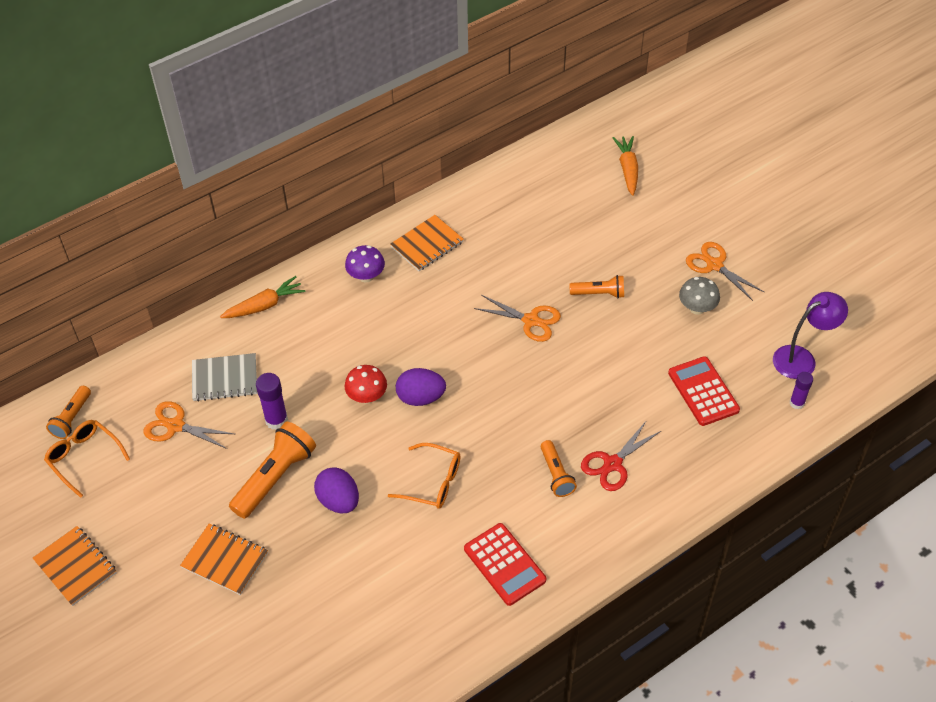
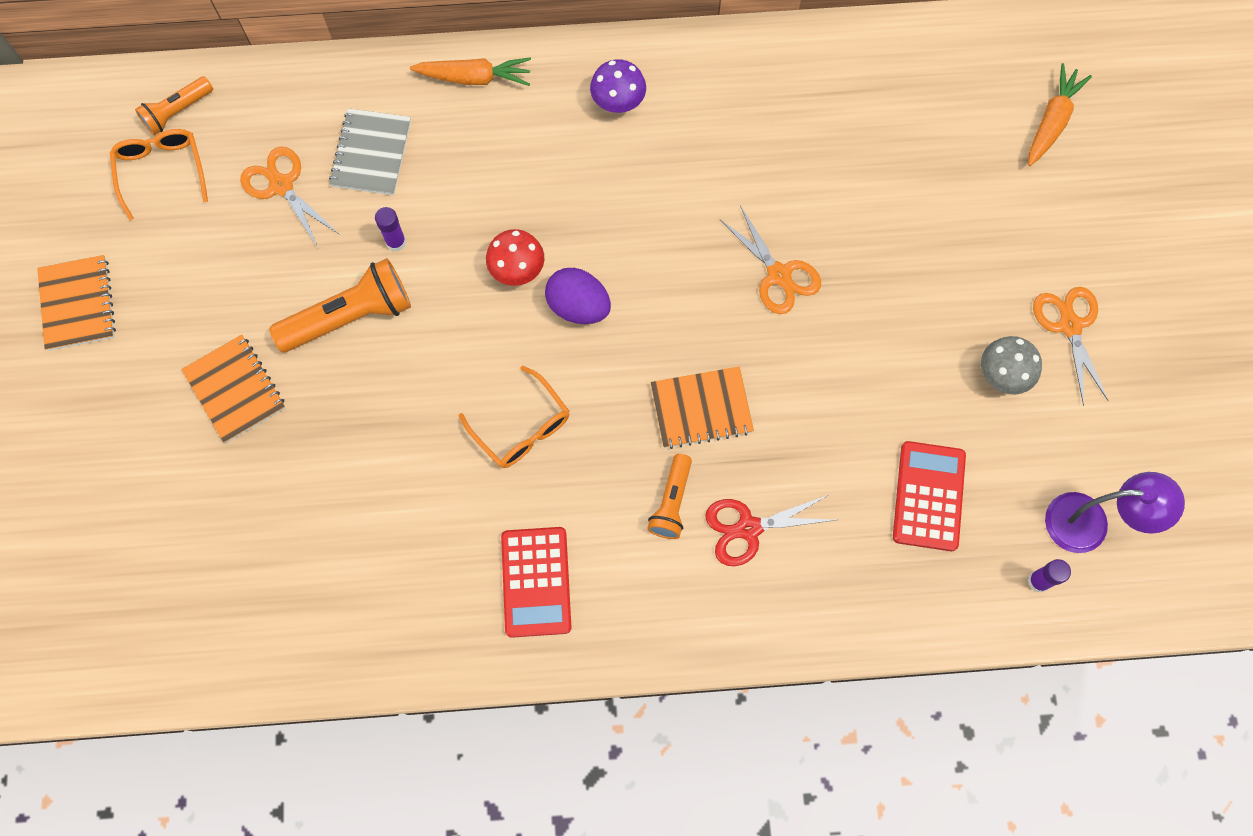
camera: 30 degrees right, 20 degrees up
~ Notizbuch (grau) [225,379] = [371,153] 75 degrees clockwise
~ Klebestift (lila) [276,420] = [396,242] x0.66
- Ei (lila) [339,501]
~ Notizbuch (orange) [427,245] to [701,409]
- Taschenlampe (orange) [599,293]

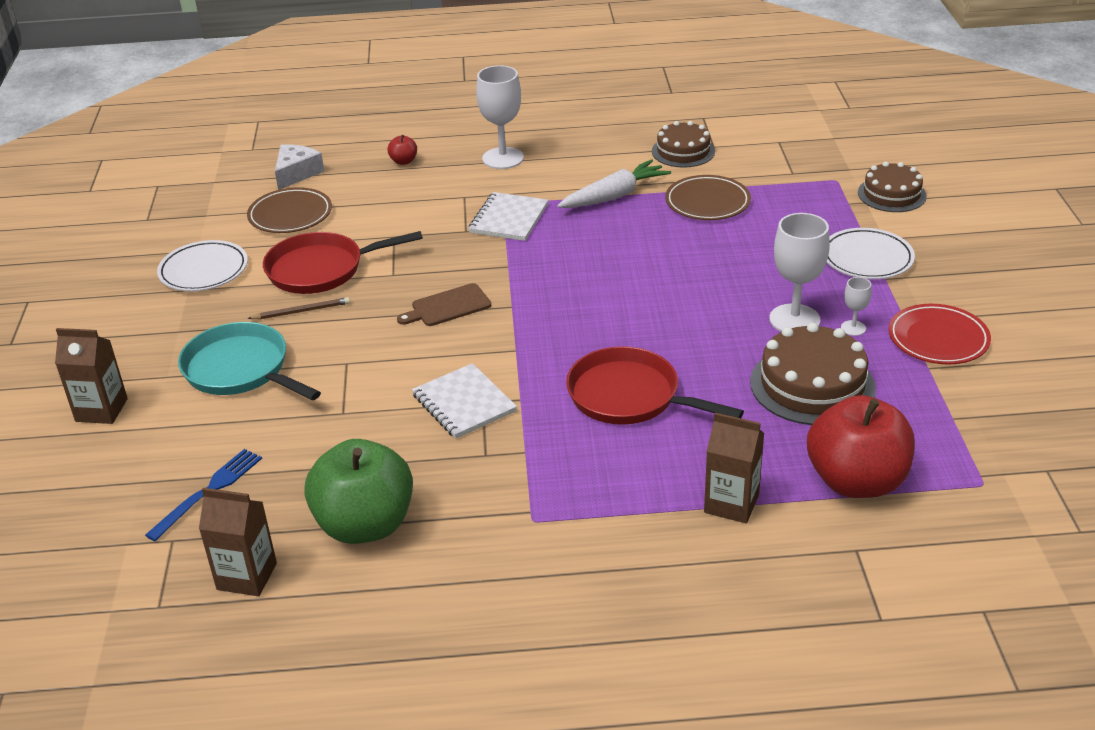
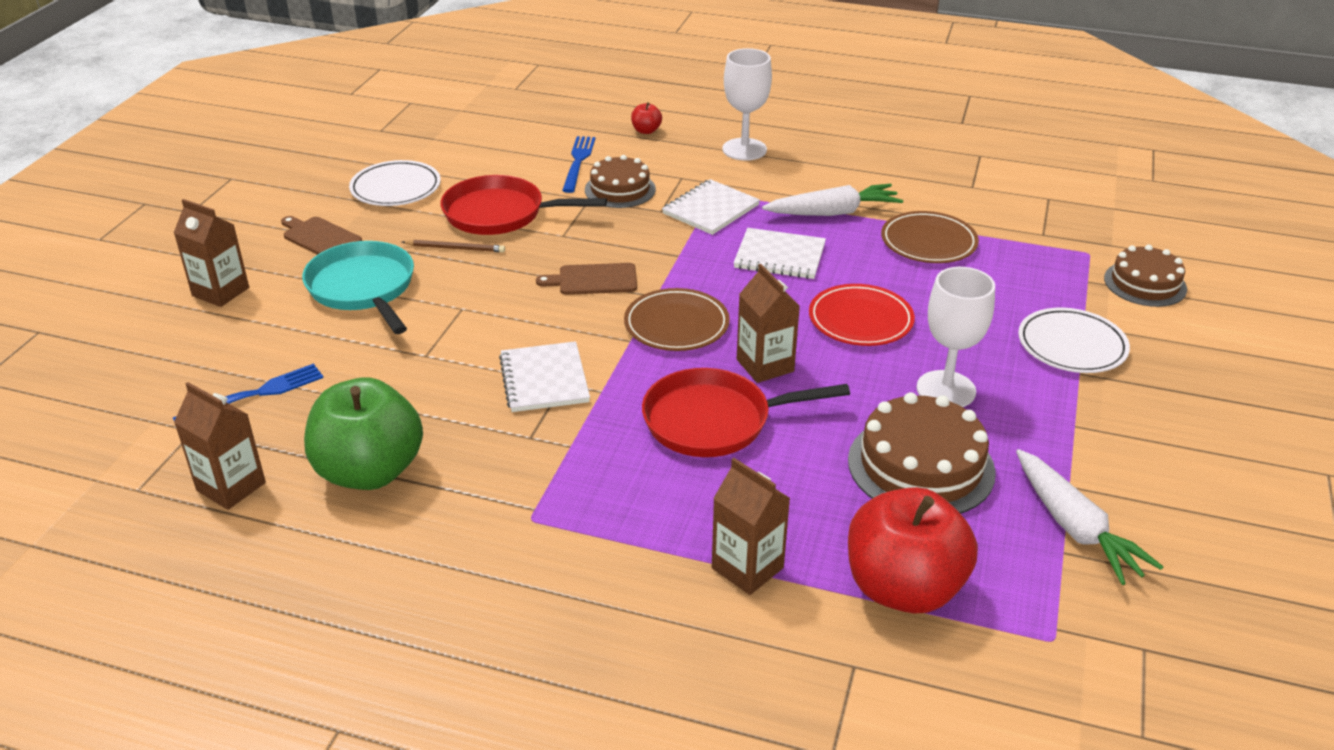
camera: 20 degrees right, 0 degrees up
~ Teller (braun) [290,215] to [676,325]
- Käse (weiß) [296,173]
~ Pfanne (rot) [629,396] = [714,421] 60 degrees counterclockwise
~ Kuchen (braun) [683,151] to [620,189]
- Kelch (weiß) [853,328]
~ Teller (rot) [938,339] to [860,320]
+ Schneidebrett (braun) [320,237]
+ Gabel (blau) [578,162]
+ Notizbuch (weiß) [779,256]
+ Getränkekarton (braun) [765,365]
+ Karotte (weiß) [1074,527]

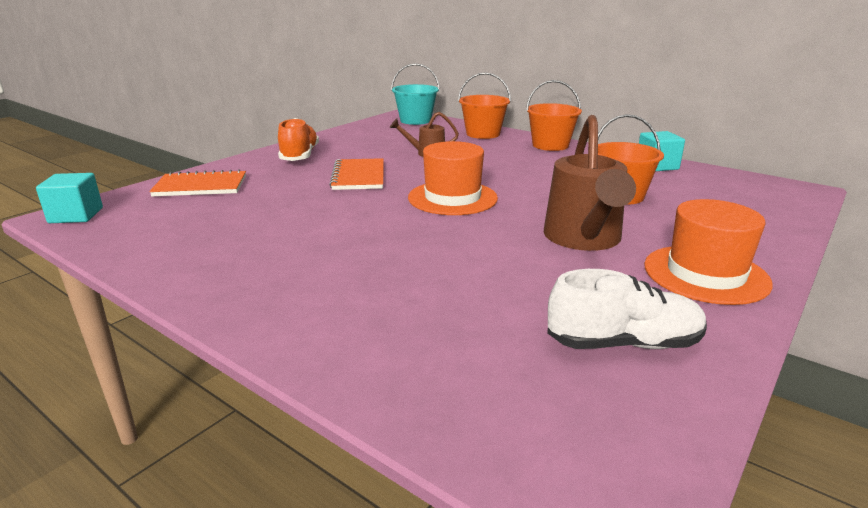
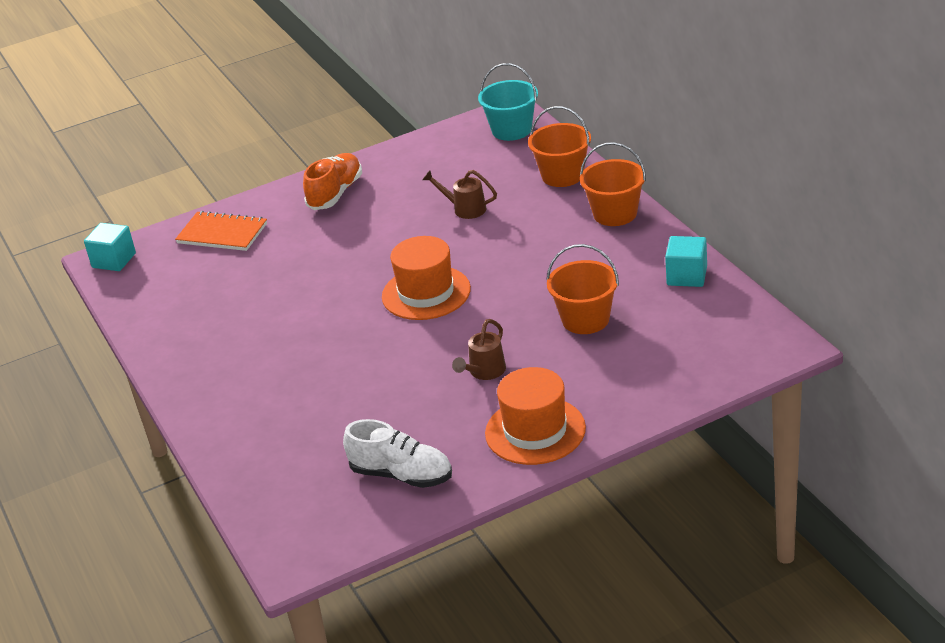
camera: 30 degrees right, 10 degrees up
- Notizbuch (orange) [359,176]
~ Gießkanne (braun) [583,239] = [484,372] x0.51

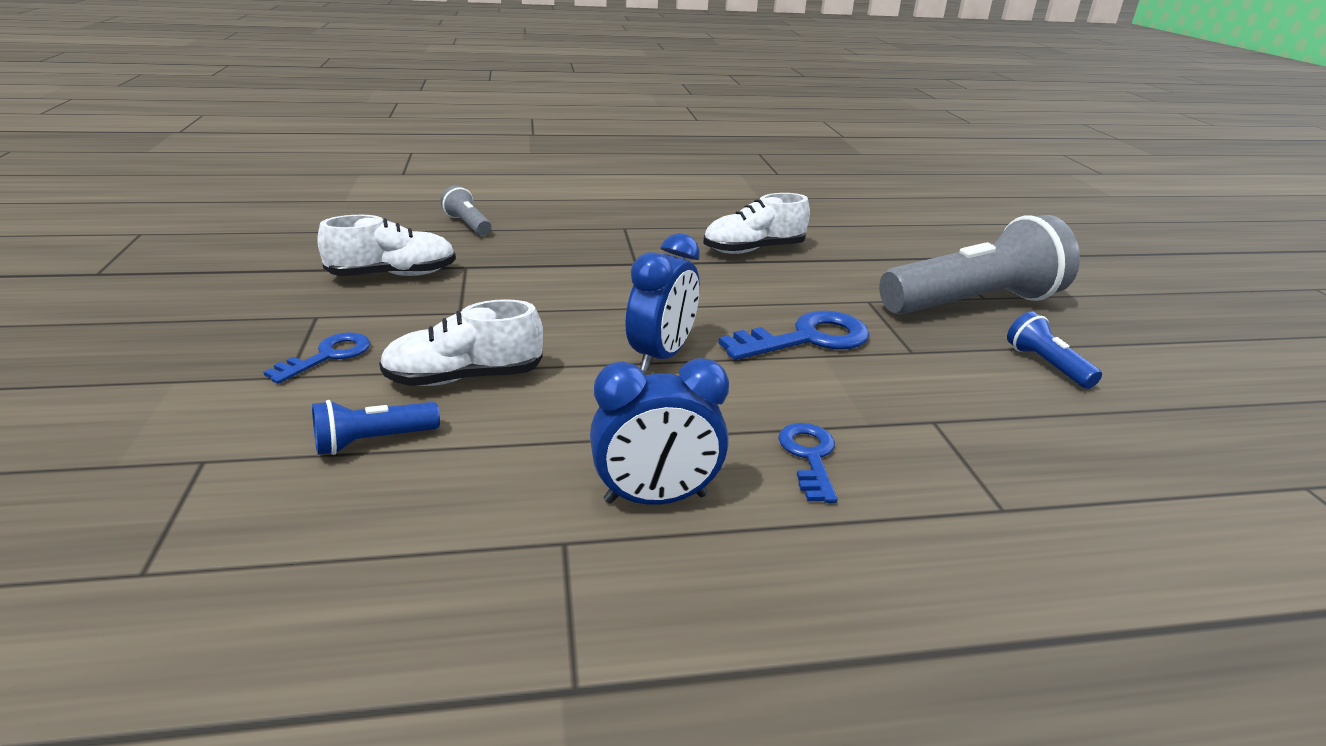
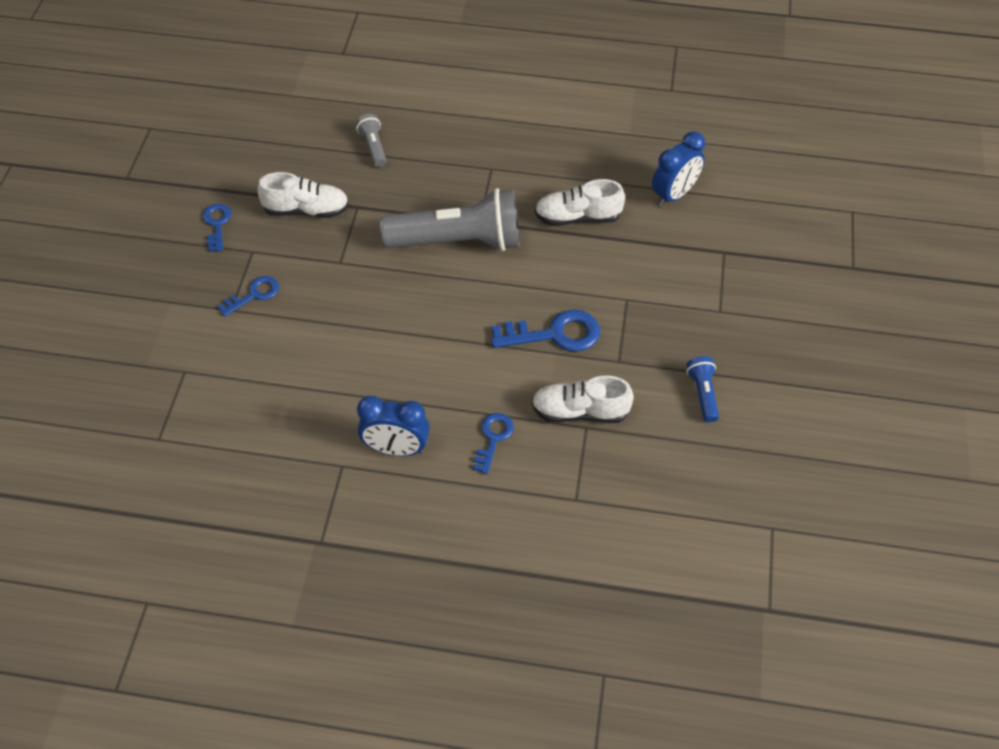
camera: 20 degrees right, 25 degrees up
- Taschenlampe (blau) [373,441]
~ Schuh (weiß) [464,378] to [580,412]
~ Wecker (blau) [661,356] to [674,195]
~ Taschenlampe (grau) [973,303] to [458,241]
+ Schlüssel (blau) [217,224]

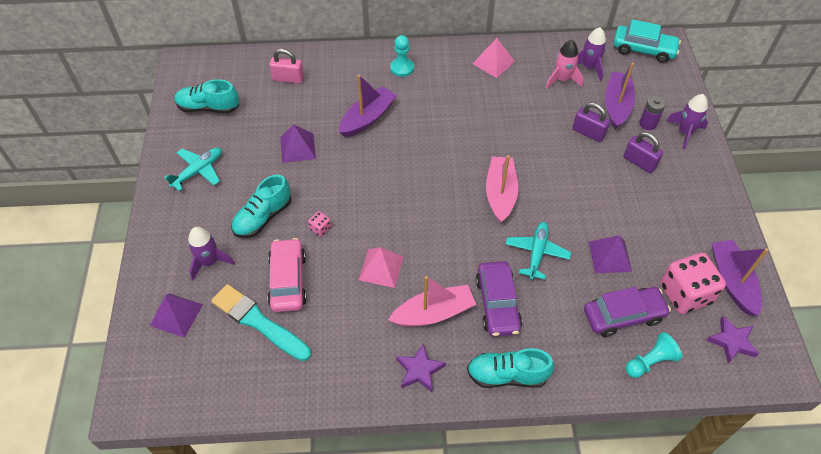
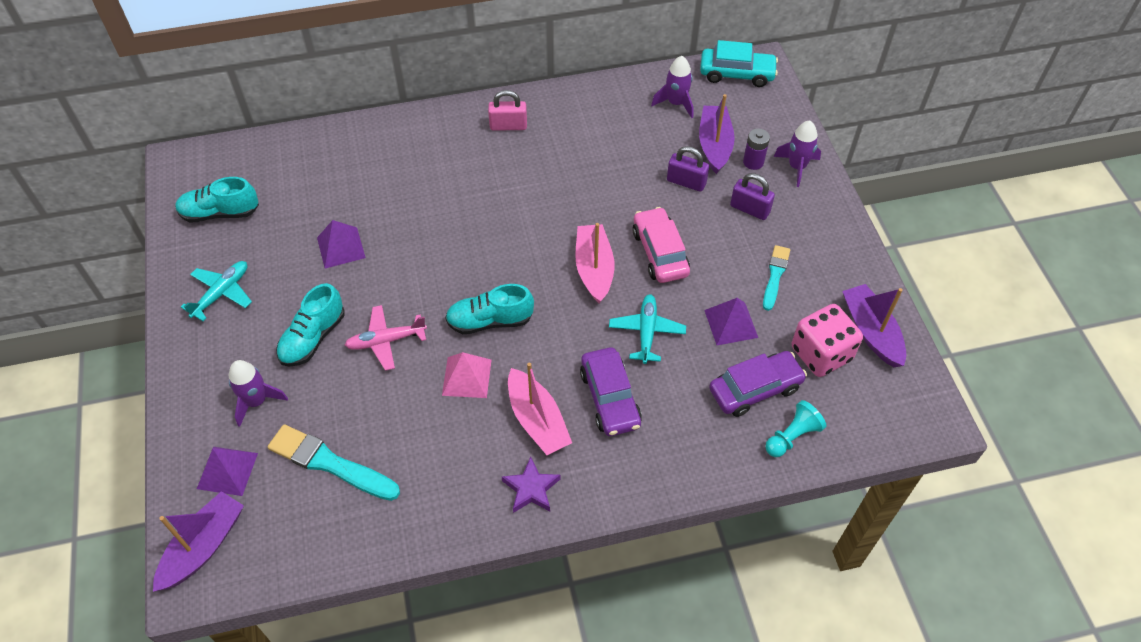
camera: 10 degrees left, 0 degrees up
~ Auto (rosa) [288,280] to [660,253]
~ Vorhängeschloss (rosa) [288,78] to [508,126]
~ Spielwürfel (rosa) [320,228] to Flugzeug (rosa) [386,341]
~ Boot (lila) [368,118] to [203,546]
~ Boot (rosa) [433,313] = [537,420] 90 degrees clockwise
- Bauer (türkis) [402,68]
~ Schuh (türkis) [507,375] to [490,321]
- Pyramide (rosa) [493,62]
- Rakete (rosa) [562,79]
- Stern (lila) [732,342]
+ Pinsel (türkis) [775,276]

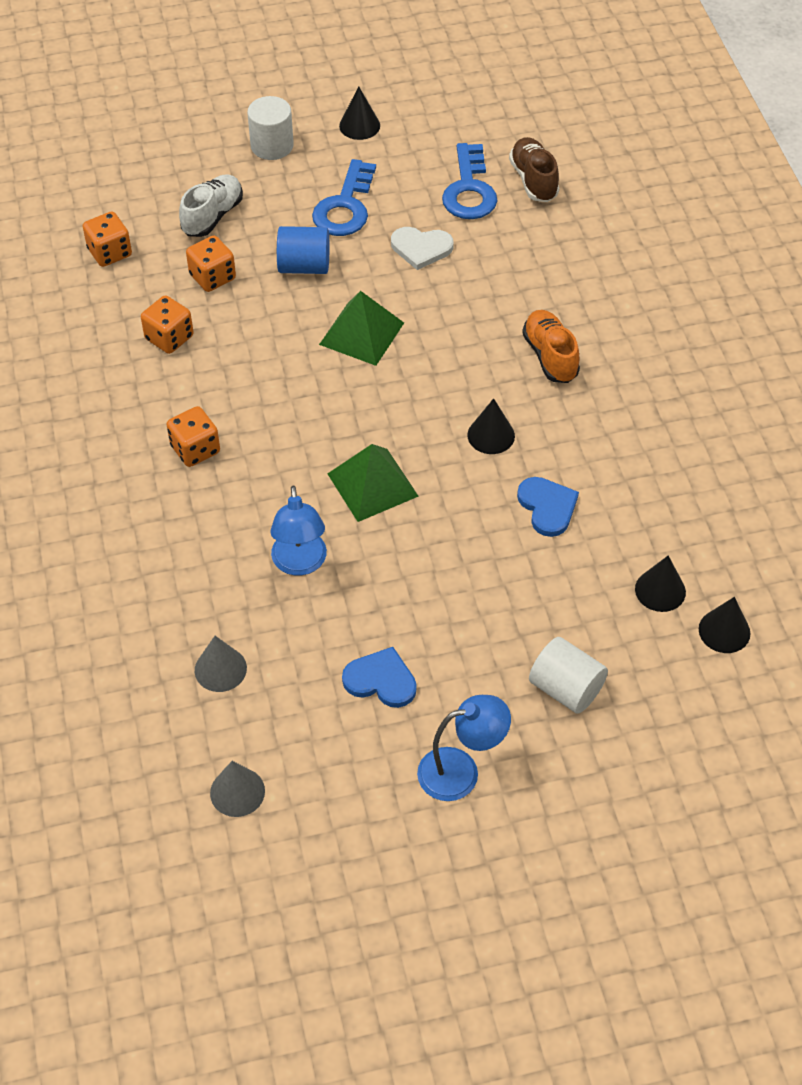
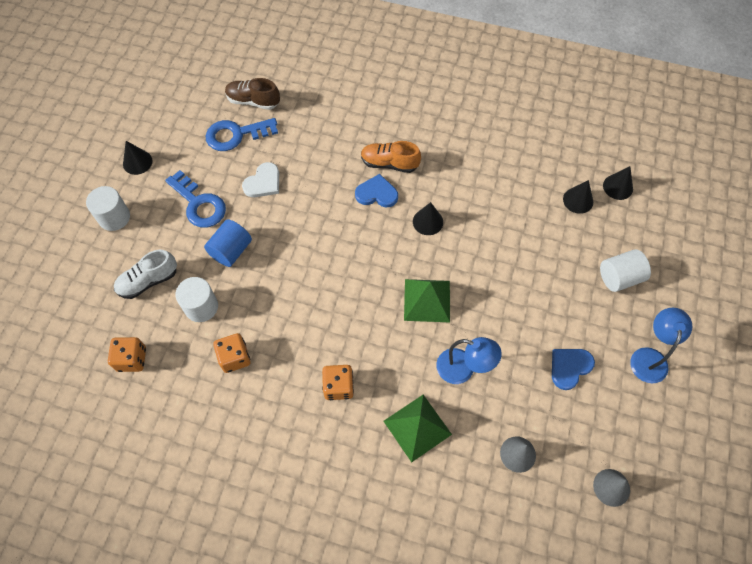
camera: 60 degrees left, 10 degrees up
~ Schuh (weiß) [212,216] = [148,281] 90 degrees counterclockwise
~ Spielwürfel (orange) [212,277] to Vollzylinder (weiß) [201,307]
~ Pyramide (grün) [361,333] to [417,427]
~ Schlüssel (blau) [469,190] = [236,135] 135 degrees clockwise
~ Herz (blau) [547,507] to [377,193]

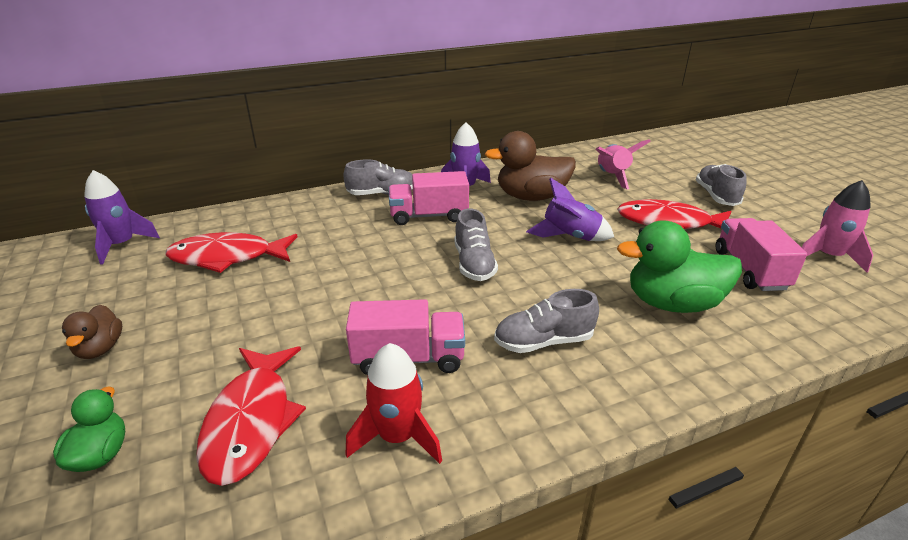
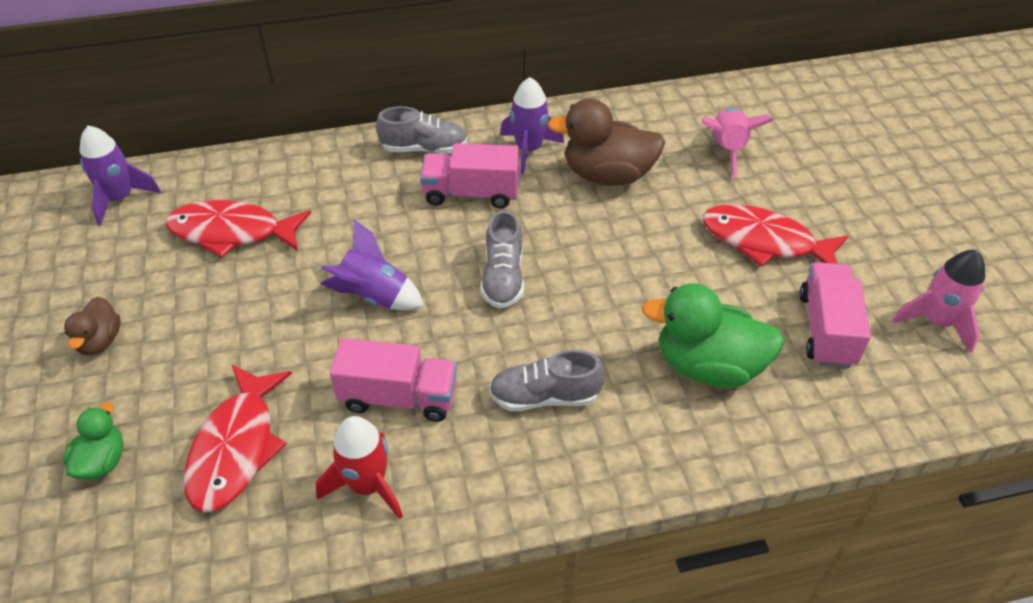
camera: 10 degrees right, 15 degrees up
~ Rakete (lila) [570,237] to [374,296]
- Schuh (grau) [716,196]

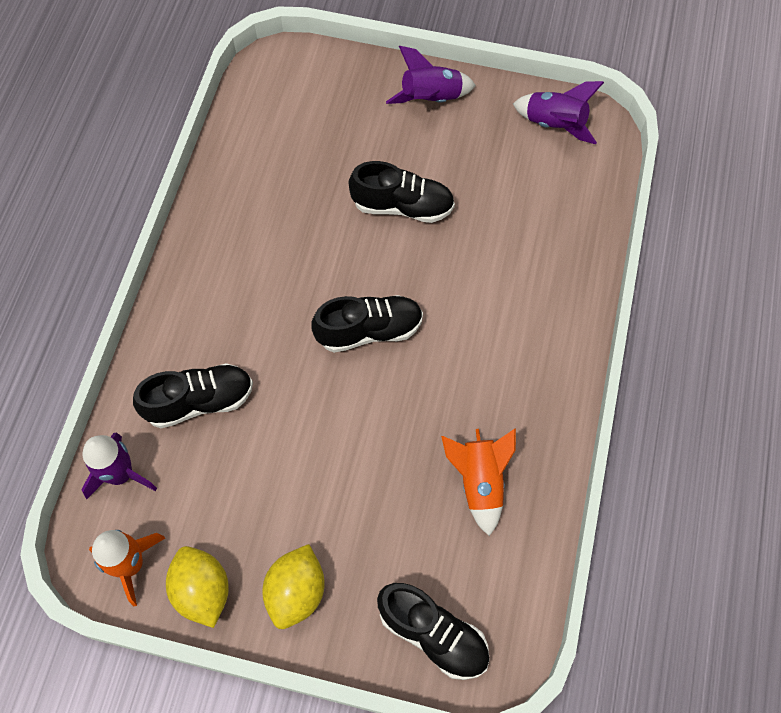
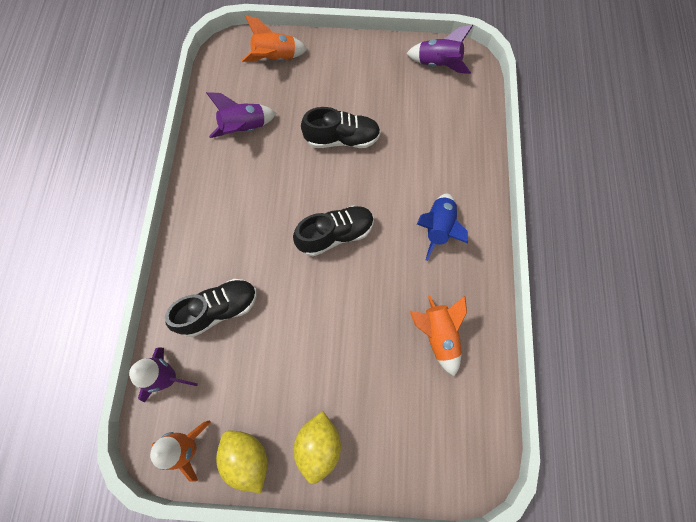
camera: 10 degrees left, 5 degrees up
- Schuh (schwarz) [433,634]
~ Rakete (lila) [431,99] to [244,128]
+ Rakete (orange) [275,58]
+ Rakete (blau) [438,228]

